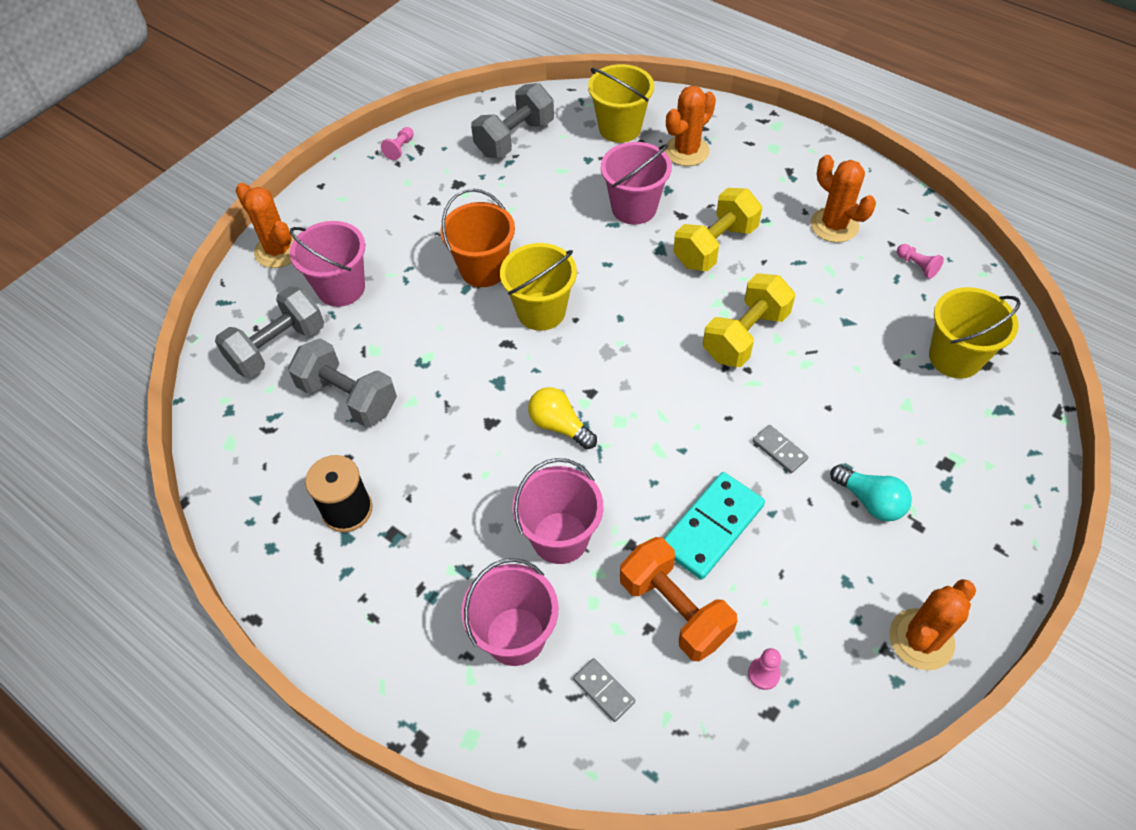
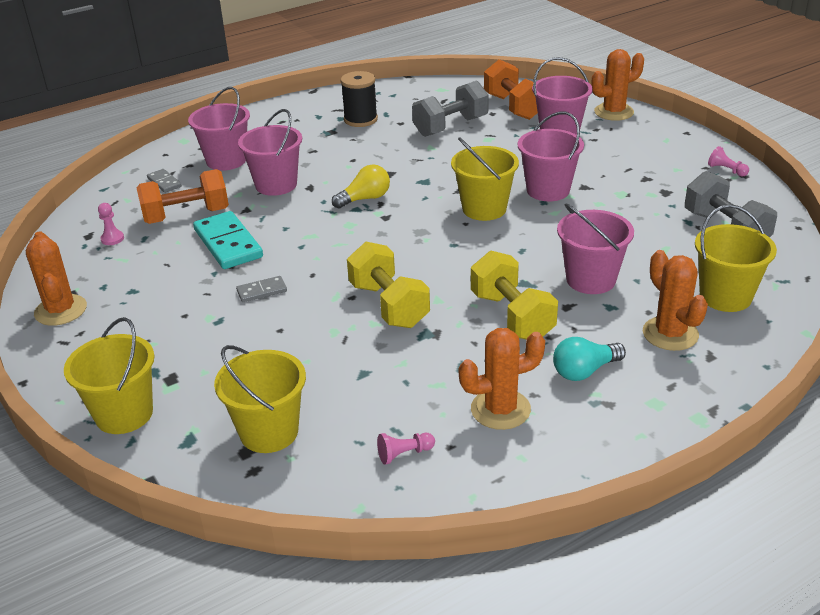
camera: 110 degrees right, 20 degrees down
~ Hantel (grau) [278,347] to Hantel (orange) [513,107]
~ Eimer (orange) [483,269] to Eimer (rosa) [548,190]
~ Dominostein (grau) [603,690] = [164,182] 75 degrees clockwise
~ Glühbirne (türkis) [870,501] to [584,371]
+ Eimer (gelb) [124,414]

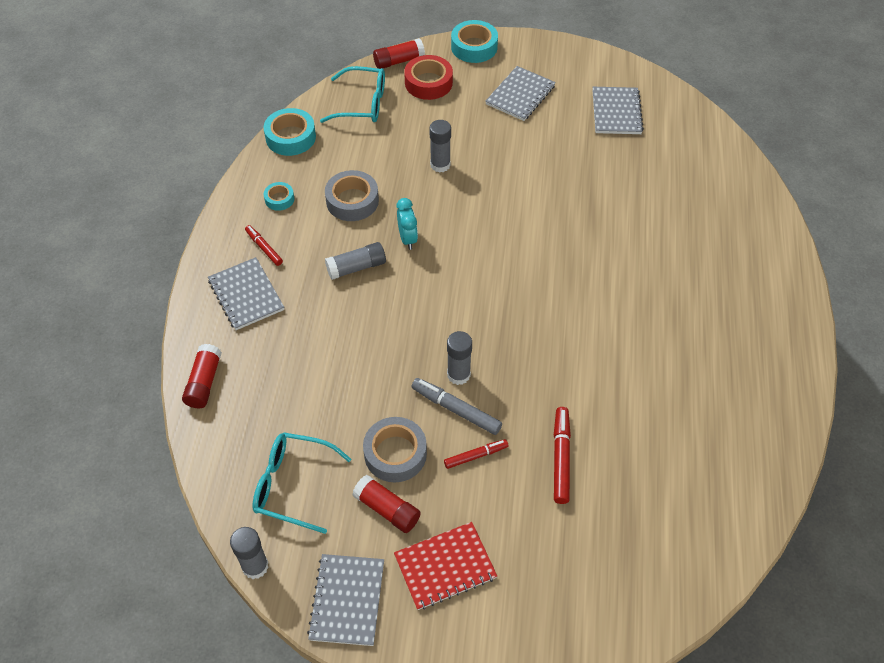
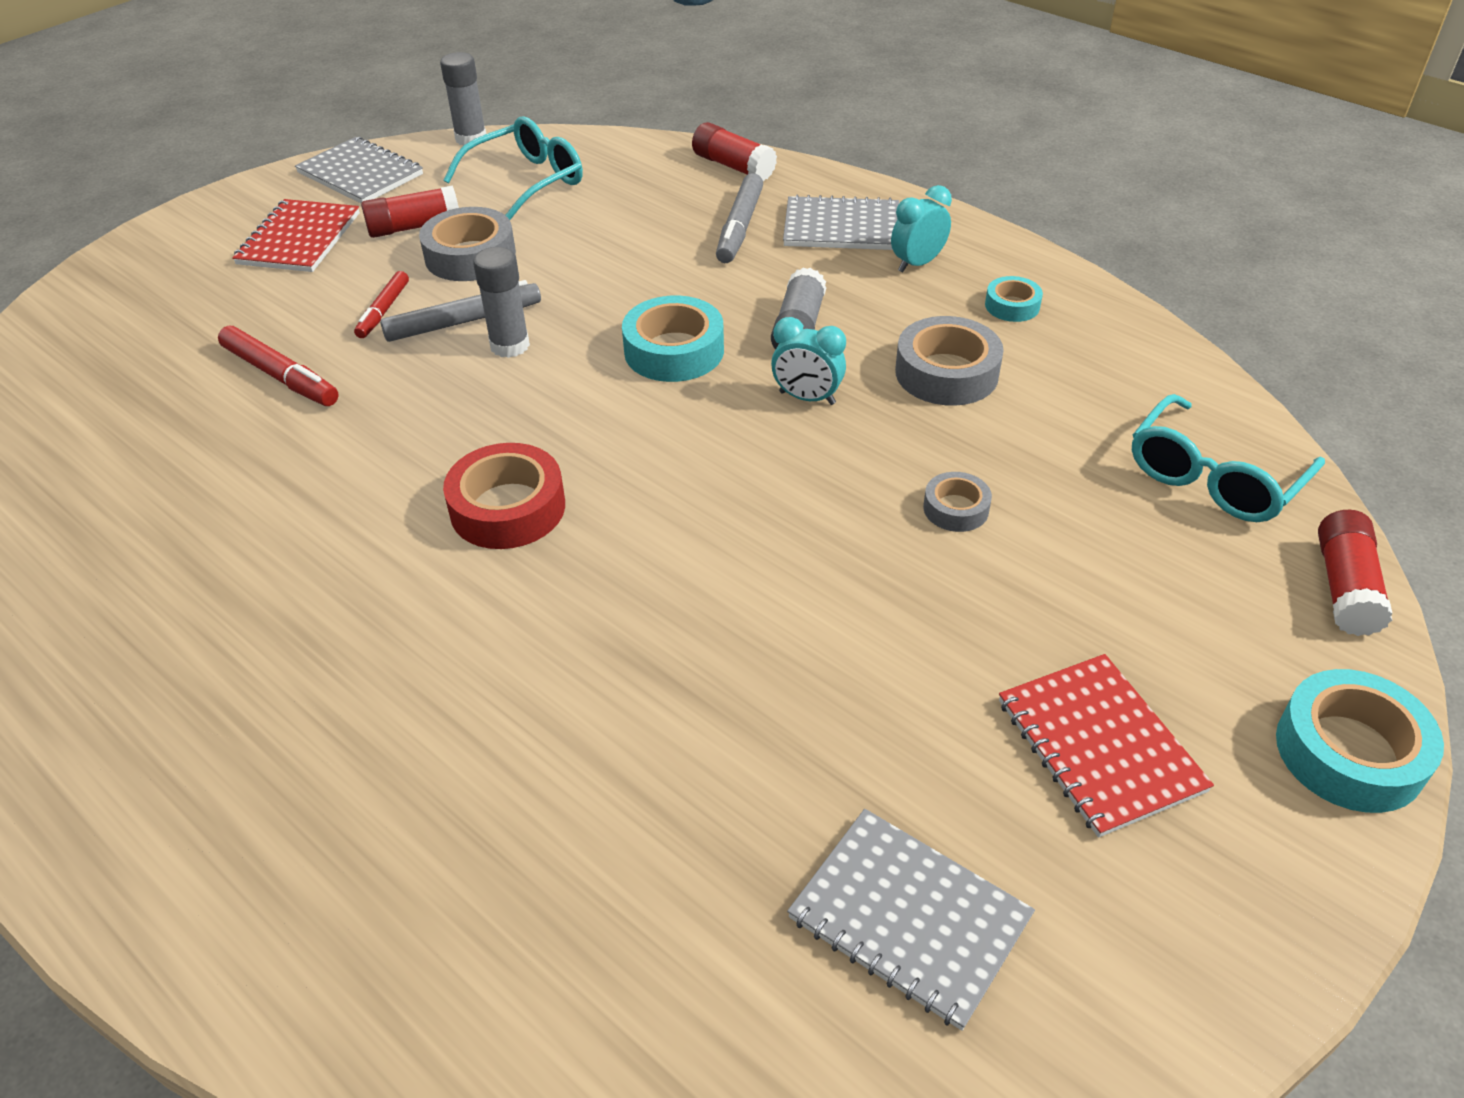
camera: 125 degrees right, 10 degrees down
~ Filzstift (rot) [264,248] to Wecker (türkis) [917,264]
~ Klebeband (türkis) [290,137] to [674,351]
~ Klebeband (rot) [428,83] to [508,508]
~ Klebestift (grau) [440,165] to Klebeband (grau) [956,509]
~ Notizbuch (grau) [520,95] to Notizbuch (rot) [1099,746]
+ Filzstift (grau) [740,227]

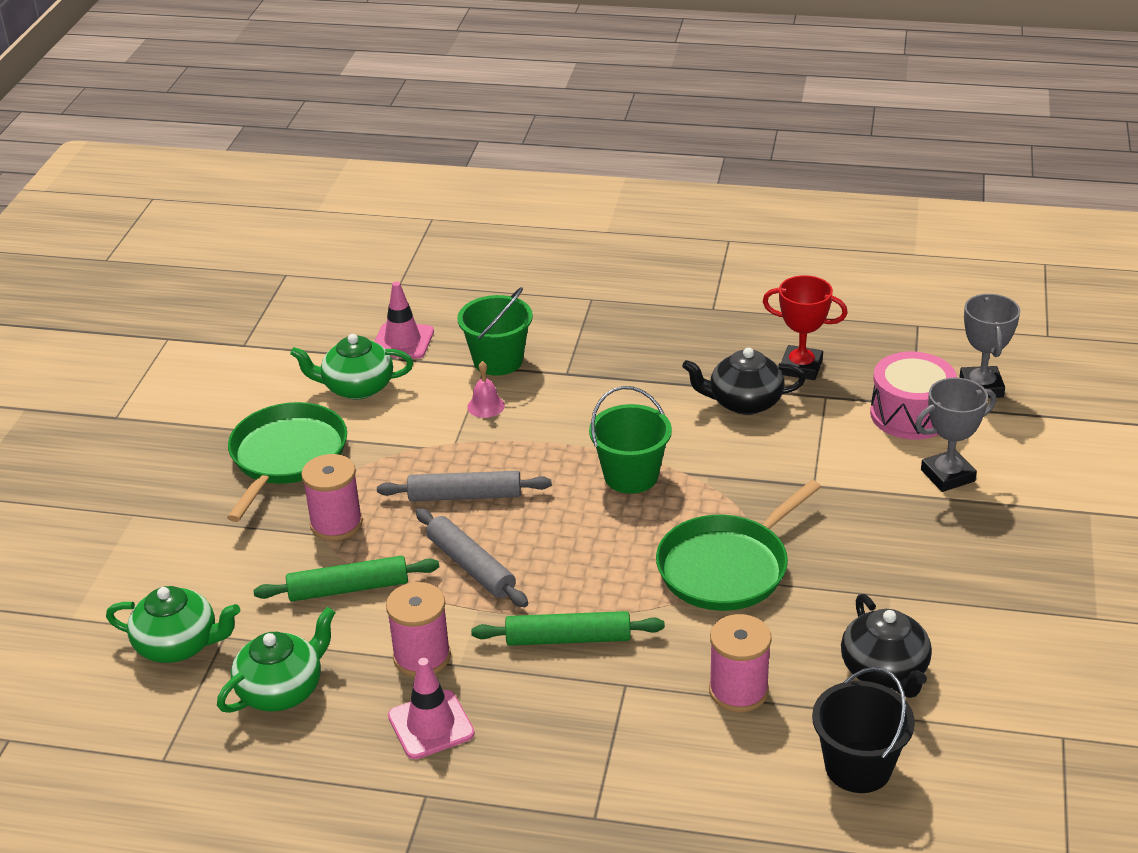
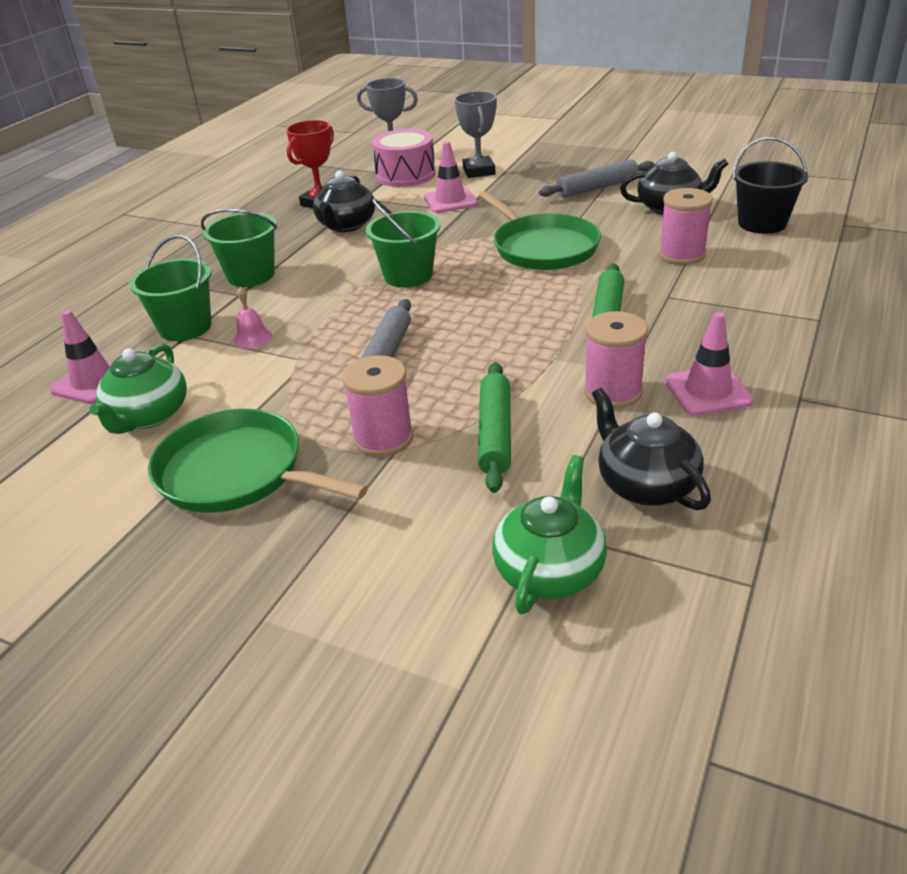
camera: 75 degrees left, 0 degrees up
~ Teekanne (grün) [282,690] to Teekanne (schwarz) [645,484]
~ Nudelholz (grau) [470,566] to [597,188]
+ Eimer (grün) [251,275]
+ Leitkegel (rosa) [450,201]

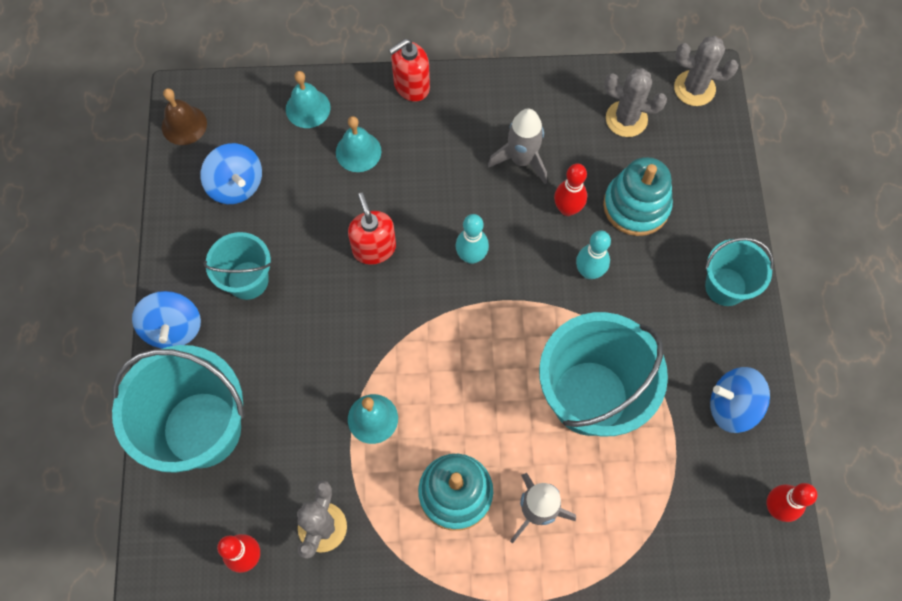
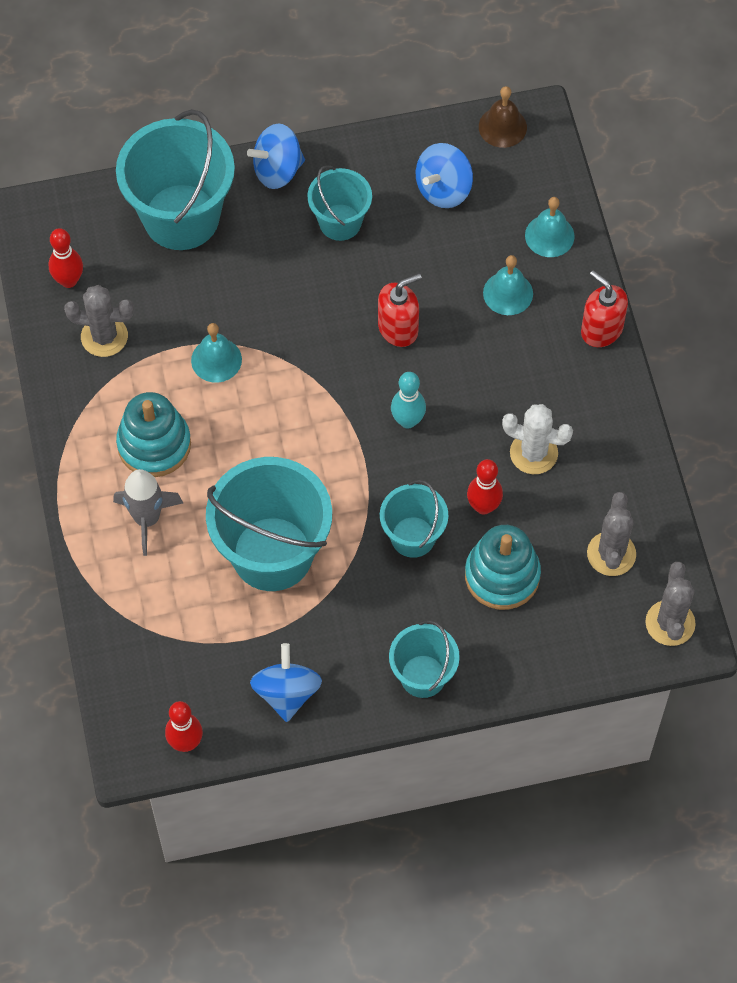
camera: 80 degrees right, 5 degrees down
~ Rakete (grau) [521,160] to Kaktus (weiß) [533,453]
~ Bowlingkegel (türkis) [589,272] to Eimer (türkis) [413,537]

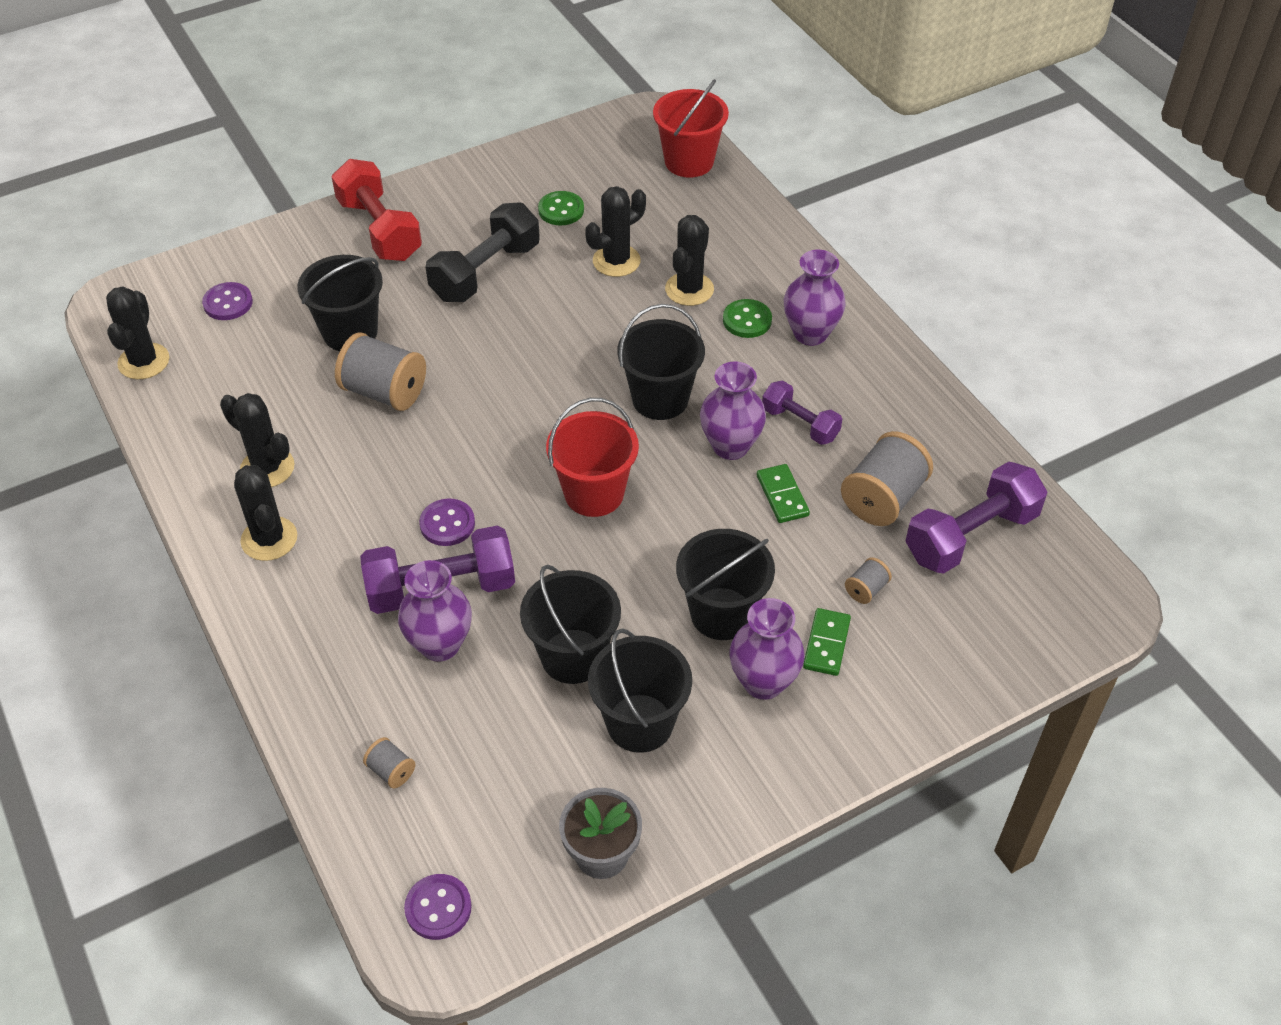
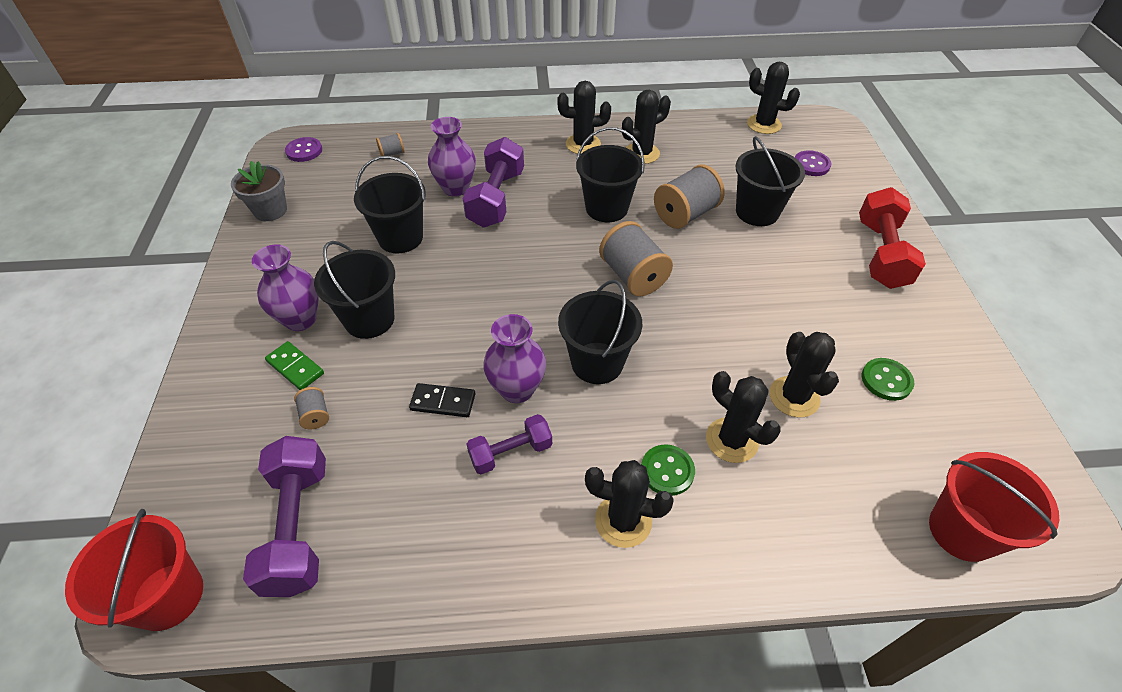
camera: 115 degrees right, 0 degrees up
~ Hantel (rot) [380,229] = [881,254] 75 degrees counterclockwise
- Knopf (lila) [447,524]
- Hantel (schwarz) [486,272]
~ Eimer (rot) [594,493] to [168,596]
~ Eimer (schwarz) [640,723] to [606,208]
~ Dominostein (grün) [782,495] to Dominostein (schwarz) [443,402]
~ Vase (lila) [810,333] to Kaktus (schwarz) [623,521]
~ Garnrolle (grau) [883,498] to [633,276]

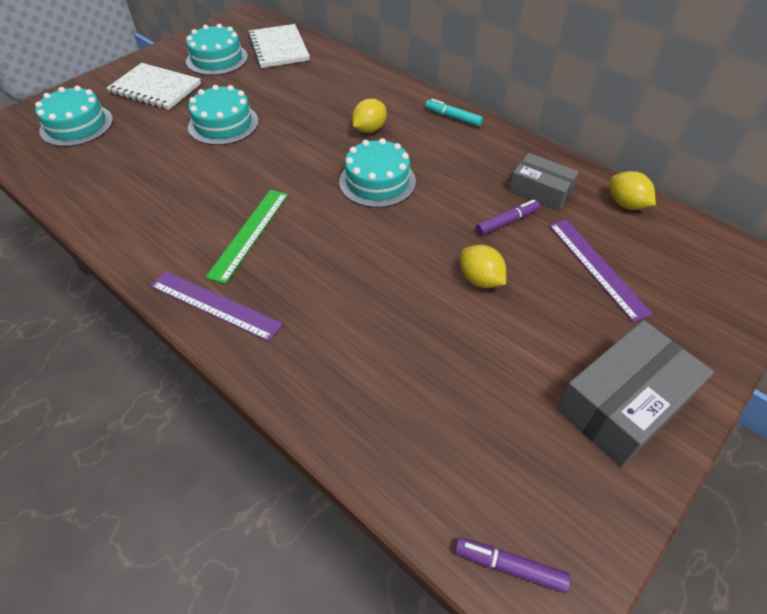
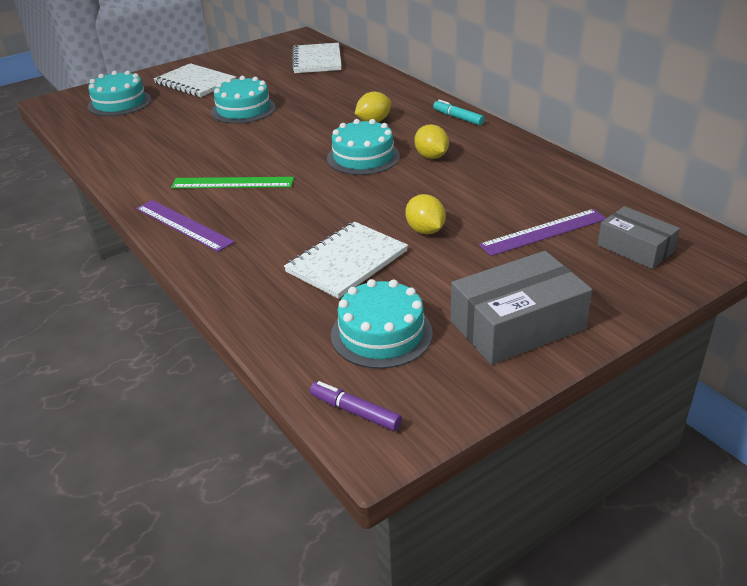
camera: 15 degrees right, 15 degrees down
~ Kuchen (türkis) [217,59] to [381,334]
~ Lineal (grün) [249,233] = [232,183] 60 degrees clockwise
- Filzstift (lila) [507,222]
~ Schachtel (grau) [540,190] to [635,248]
~ Lineal (lila) [597,267] = [544,232] 75 degrees clockwise
~ Zitrone (gelb) [626,204] to [431,156]
+ Notizbuch (weiß) [347,261]

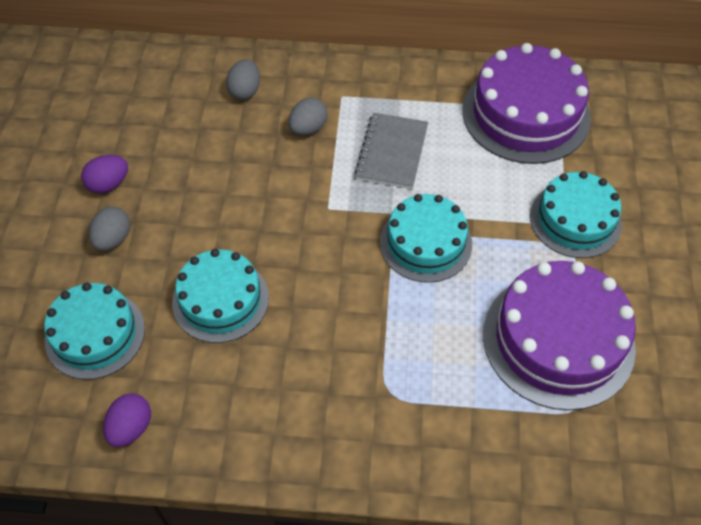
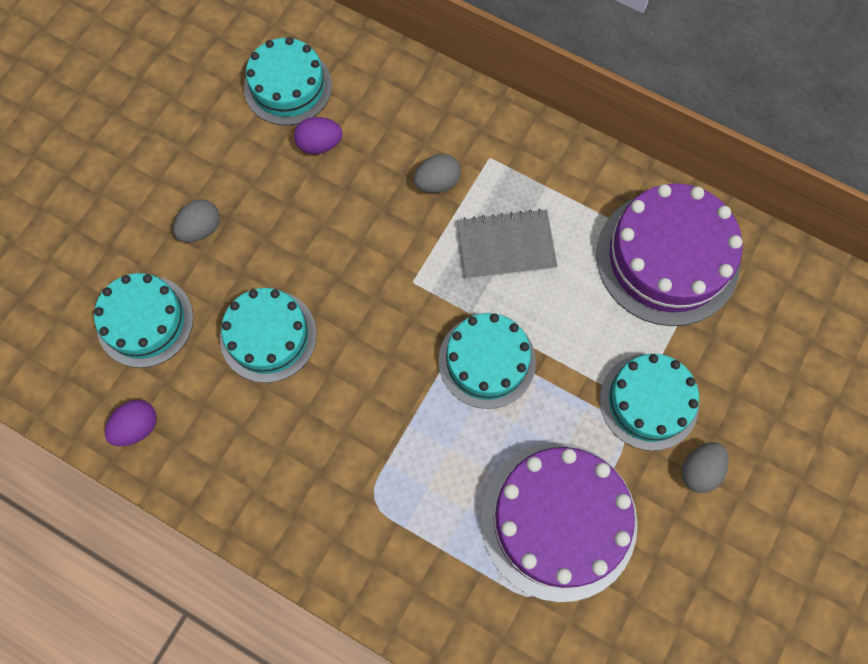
camera: 25 degrees right, 15 degrees up
~ Ei (lila) [108,184] to [319,144]
~ Ei (grau) [245,91] to [699,470]
~ Notizbuch (grau) [392,152] = [506,245] 45 degrees clockwise
+ Kuchen (türkis) [288,86]

